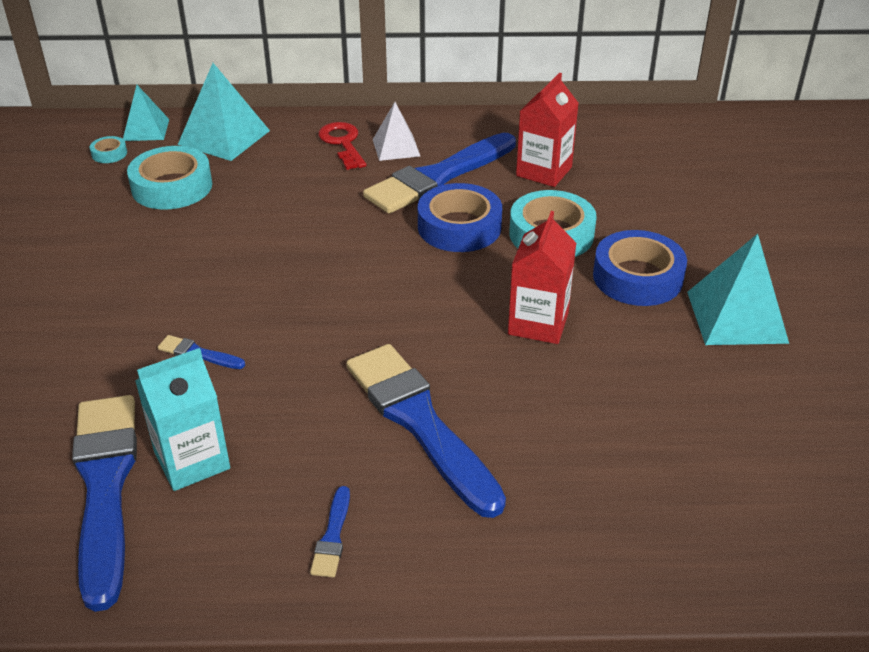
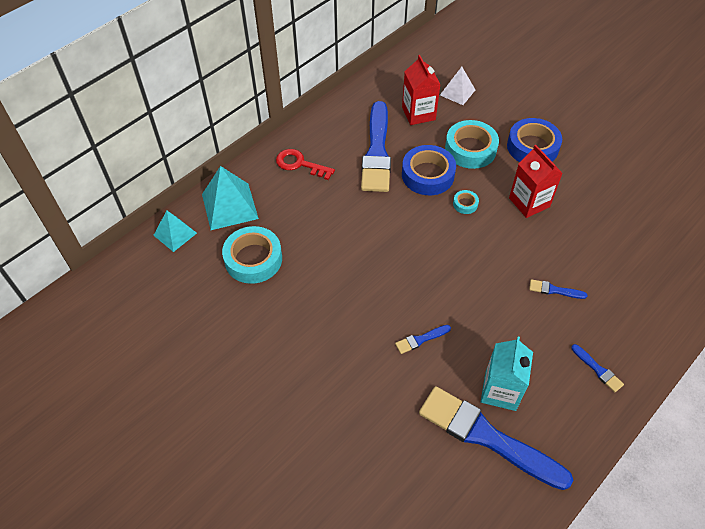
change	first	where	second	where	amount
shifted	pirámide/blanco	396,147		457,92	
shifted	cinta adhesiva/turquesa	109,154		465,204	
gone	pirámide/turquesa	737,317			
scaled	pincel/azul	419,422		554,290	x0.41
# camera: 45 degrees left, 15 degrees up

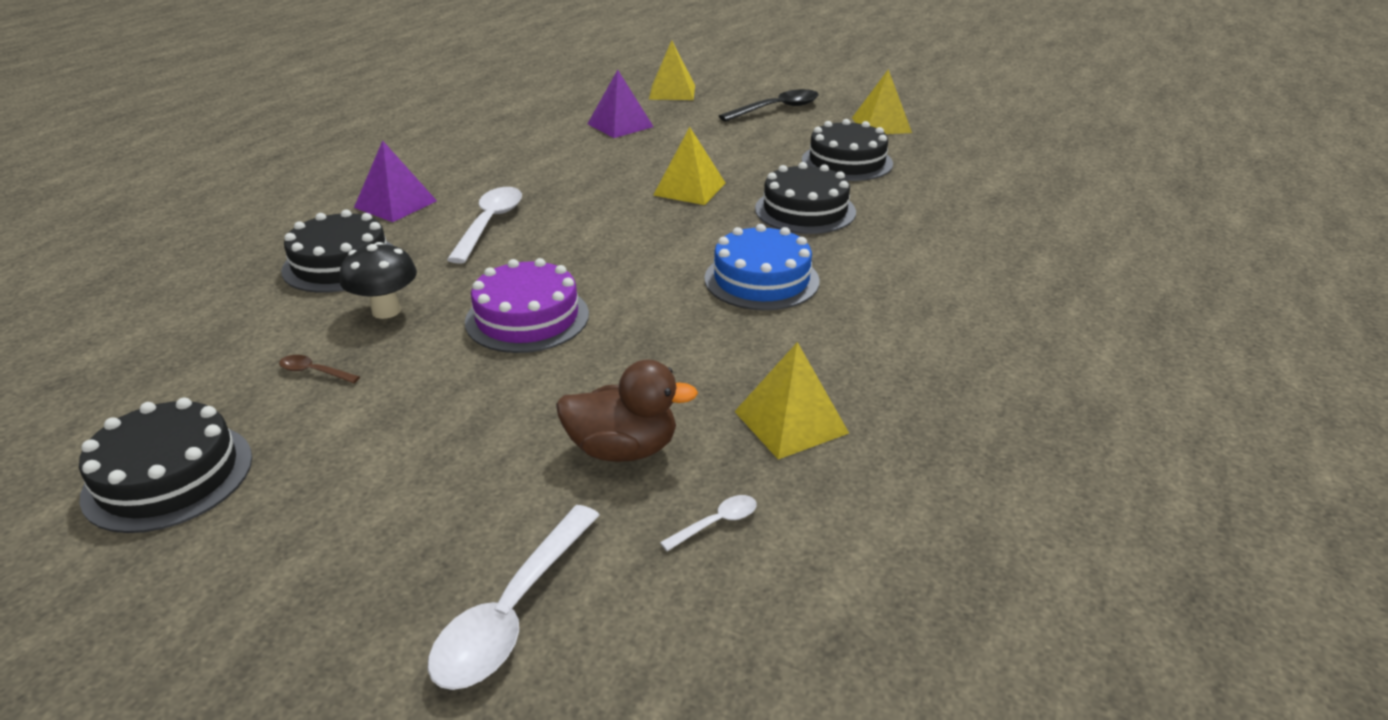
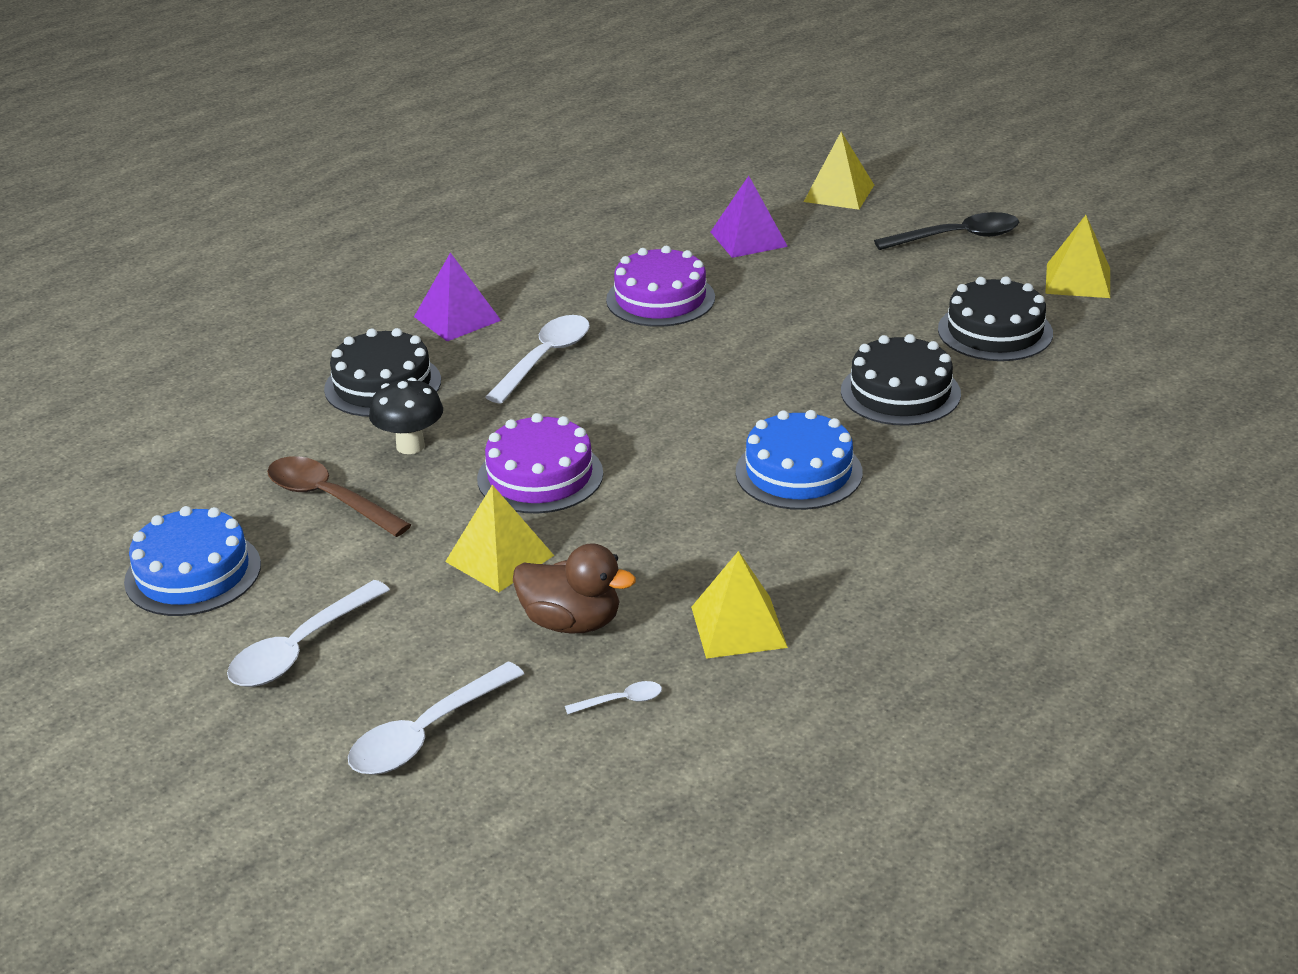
change	first	where	second	where	amount
shifted	pirámide/amarillo	689,189		499,558	
scaled	cuchara/marrón	314,372		329,499	x2.14
repainted	tarta/negro	169,476	tarta/azul	193,573	
new			tarta/morado	660,299	
new			cuchara/blanco	301,648	
# camera: 20 degrees right, 0 degrees up

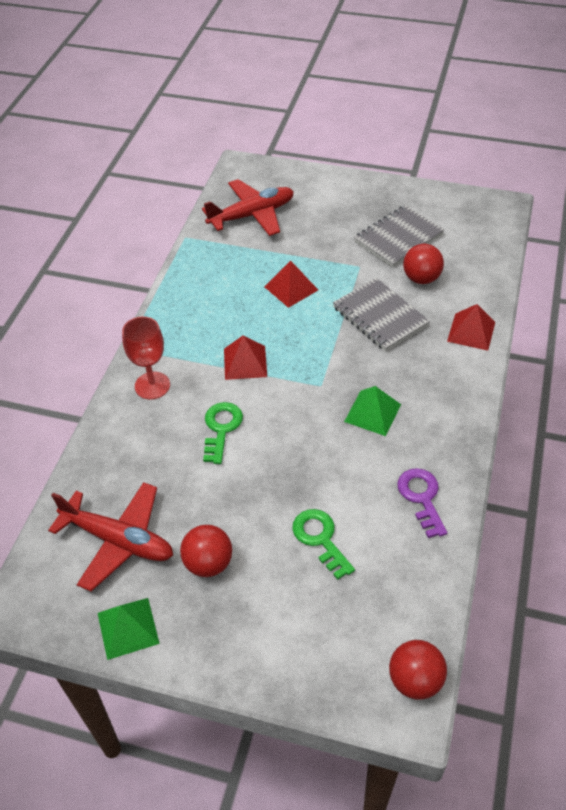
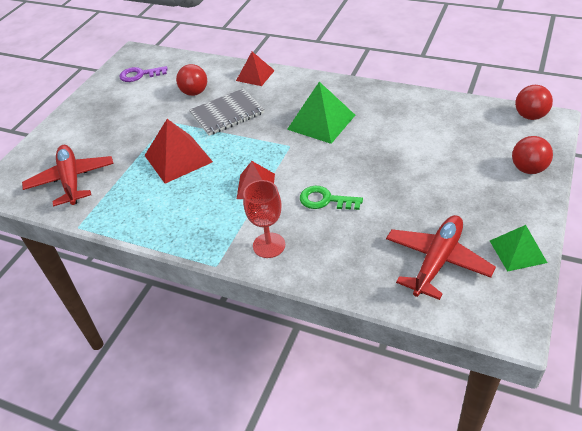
change	first	where	second	where	amount
gone	cuaderno/gris	398,238			
scaled	pirámide/rojo	291,288		178,158	x1.56
scaled	pirámide/verde	372,412		321,122	x1.56
shifted	llave/morado	421,498		139,75	
gone	llave/verde	320,539			
shifted	pelota/rojo	208,563		528,169	
# camera: 80 degrees left, 5 degrees down

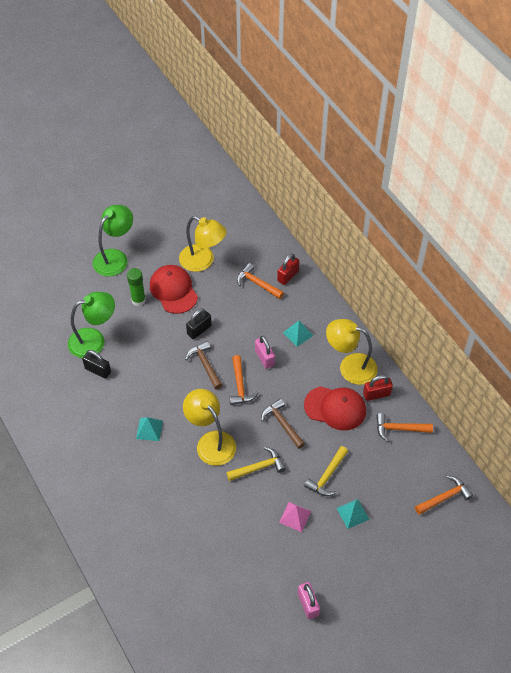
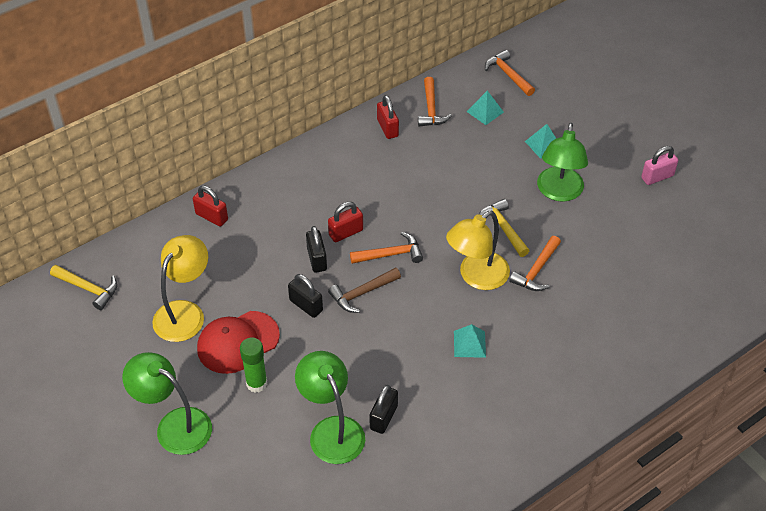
change	first	where	second	where	amount
shifted	martillo/naranja	257,283		536,270	
gone	lámpara/amarillo	350,366			
shifted	pirámide/turquesa	298,334		485,111	
repainted	candado/rosa	264,358	candado/rojo	346,233	
gone	gorra/rojo	335,408			
gone	martillo/marrón	282,424			
shifted	martillo/amarillo	327,476		88,289	
swapped	pirámide/rosa	295,516	lámpara/verde	559,192	
new			candado/negro	317,259	
# camera: 95 degrees left, 5 degrees down

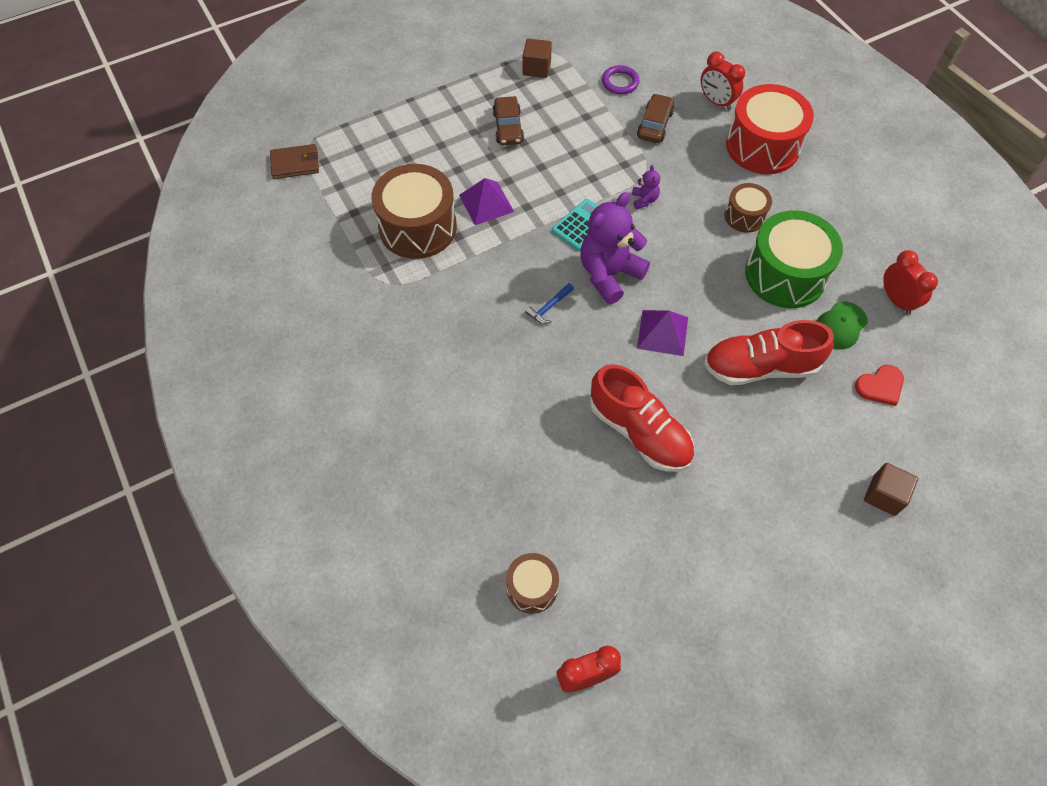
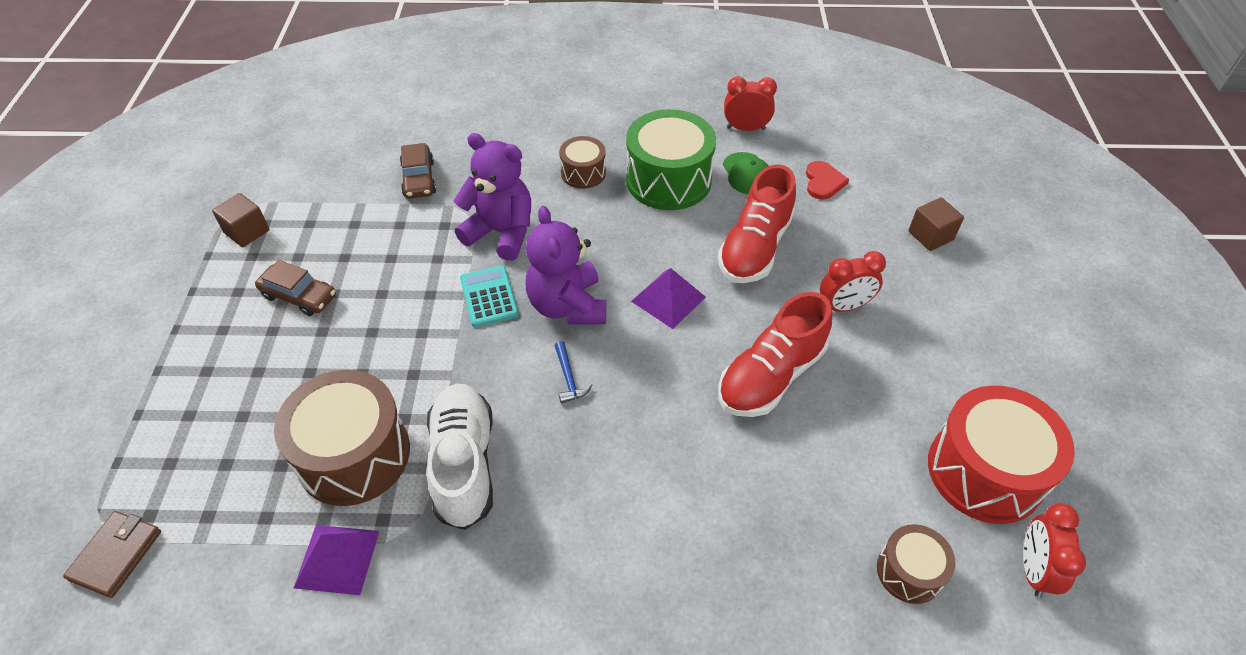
change	first	where	second	where	amount
shifted	despertador/rojo	716,102		844,306	
gone	anillo/morado	620,82			
shifted	tambor/rojo	762,146		985,471	
rotated	coche/marrón	654,125		419,179	150 degrees counterclockwise
scaled	osito/morado	644,200		501,233	x2.27
shifted	pirámide/morado	486,203		337,559	
rotated	zapato/rojo	639,431		771,376	150 degrees clockwise
new			zapato/blanco	464,464	
# camera: 60 degrees left, 10 degrees down

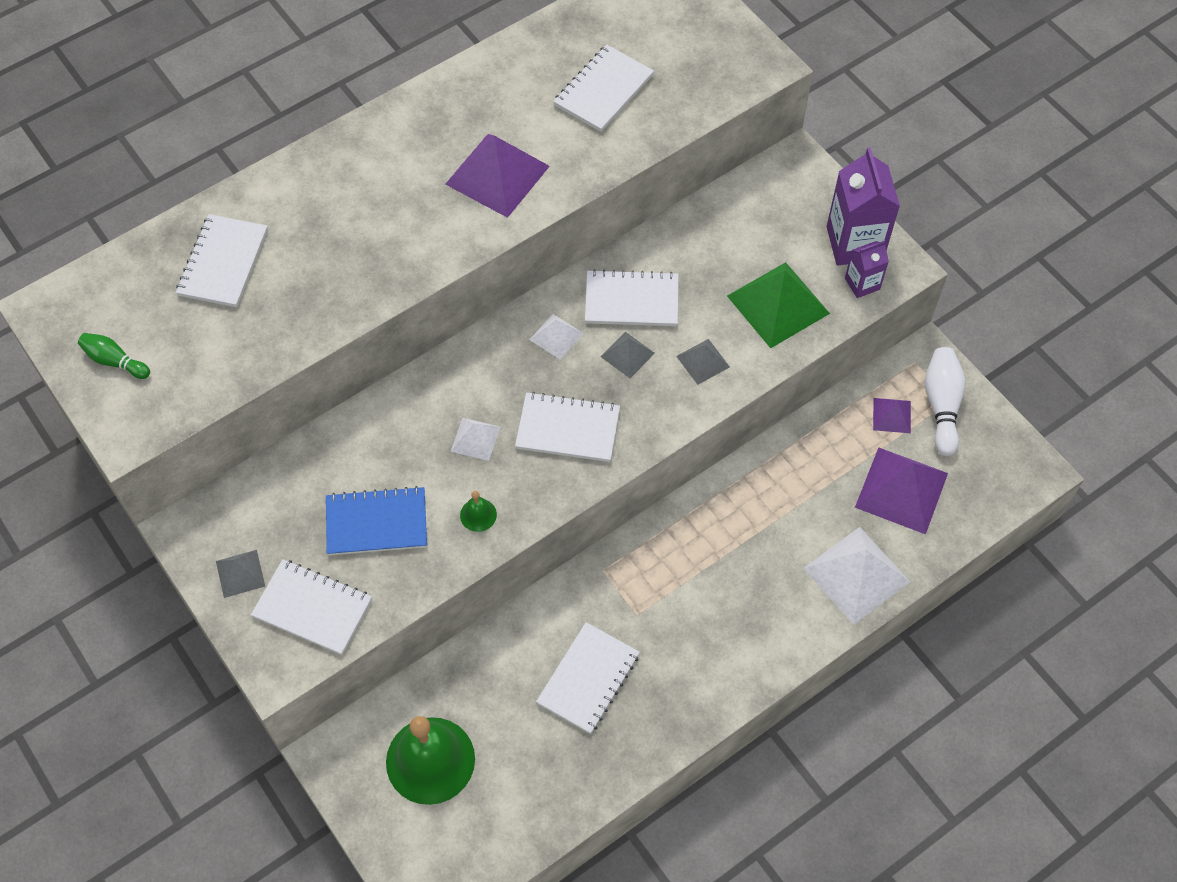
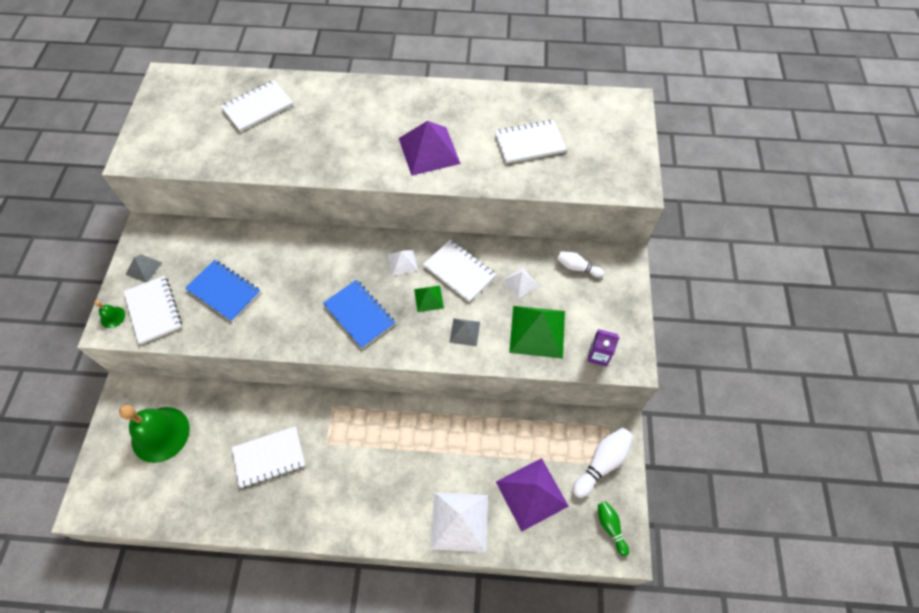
change	first	where	second	where	amount
gone	cartón de leche/morado	854,243			
repainted	pirámide/gris	627,354	pirámide/verde	428,298	
shifted	bolo/verde	115,361		610,527	
repainted	cuaderno/blanco	568,429	cuaderno/azul	359,314	
gone	pirámide/morado	892,415			
shifted	pirámide/blanco	475,439		520,283	
shifted	campana/verde	478,515		112,317	
new			bolo/blanco	577,268	
# camera: 40 degrees right, 0 degrees up

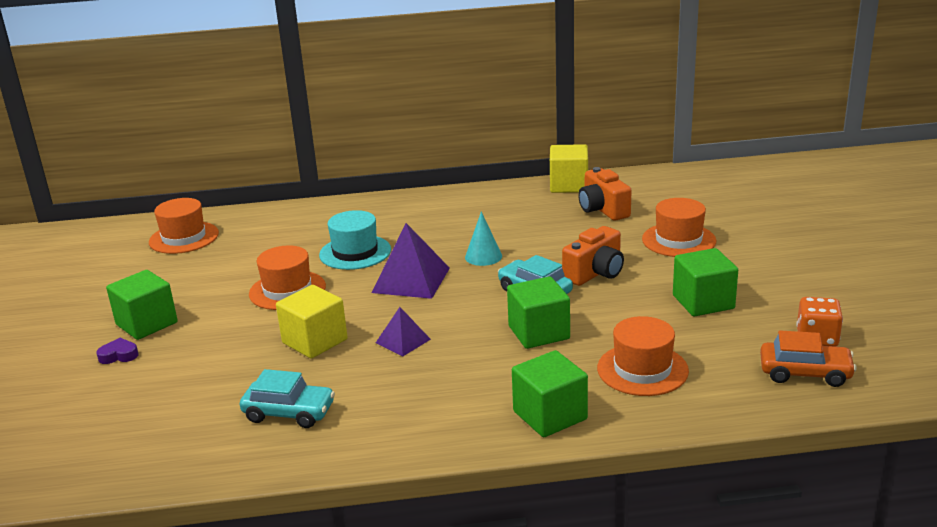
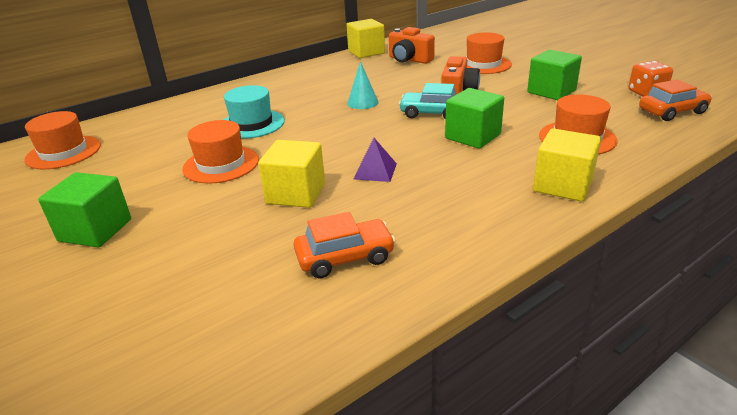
change	first	where	second	where	amount
gone	pirámide/morado	411,280			
gone	corazón/morado	119,355			
repainted	cubo/verde	550,415	cubo/amarillo	563,185	
repainted	coche/turquesa	289,413	coche/naranja	345,257	
# camera: 30 degrees left, 5 degrees up

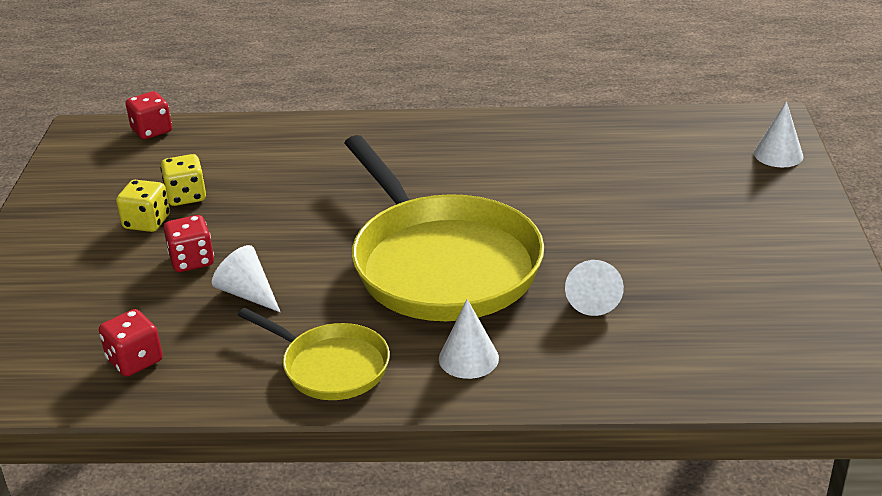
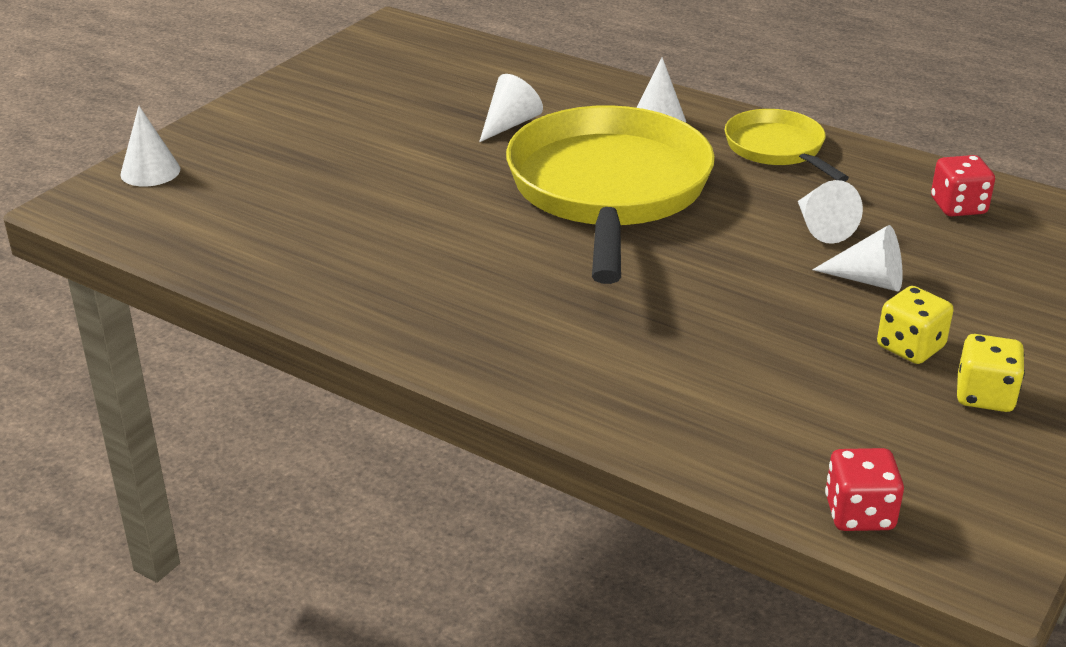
change	first	where	second	where	amount
shifted	dado/amarillo	186,196		984,396	
swapped	dado/rojo	192,260	cono/blanco	868,280	
# camera: 150 degrees left, 0 degrees up

